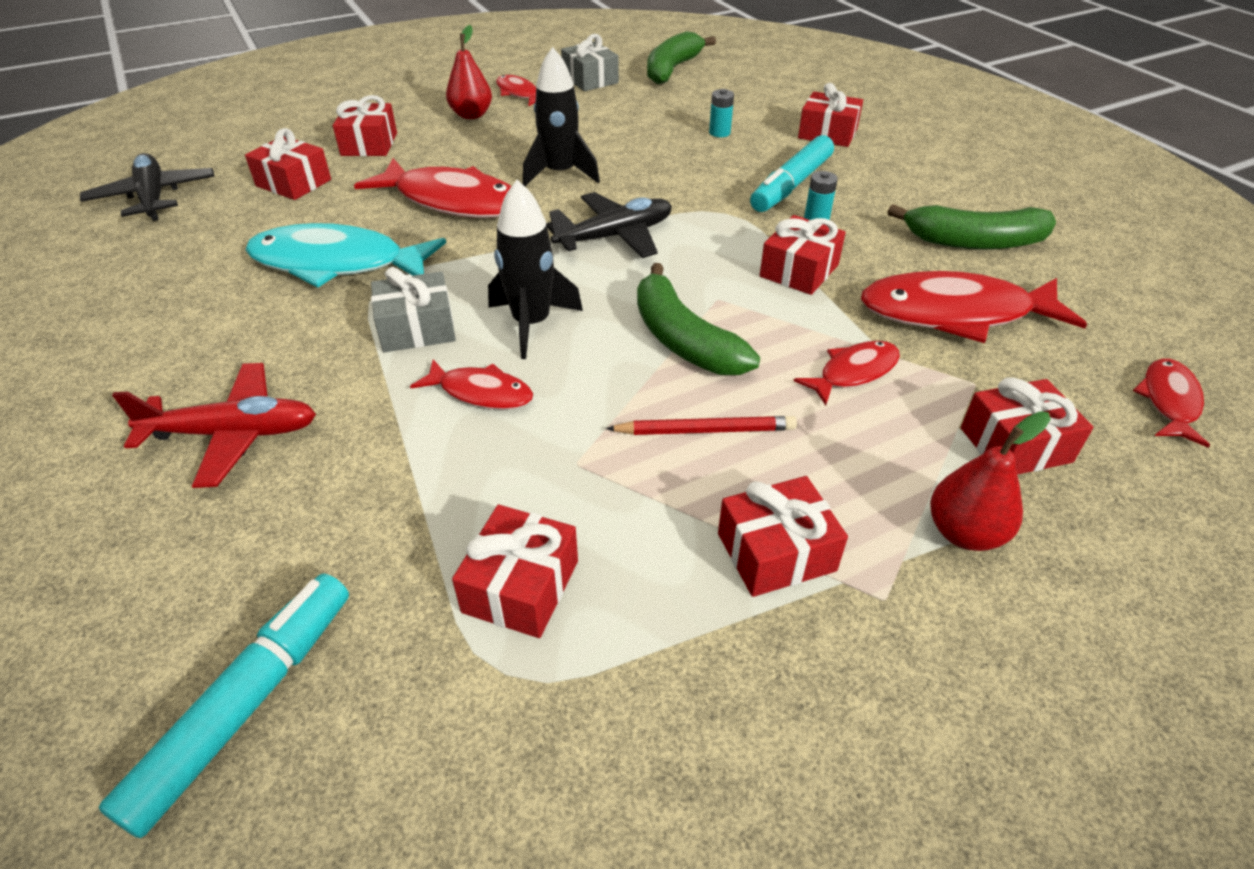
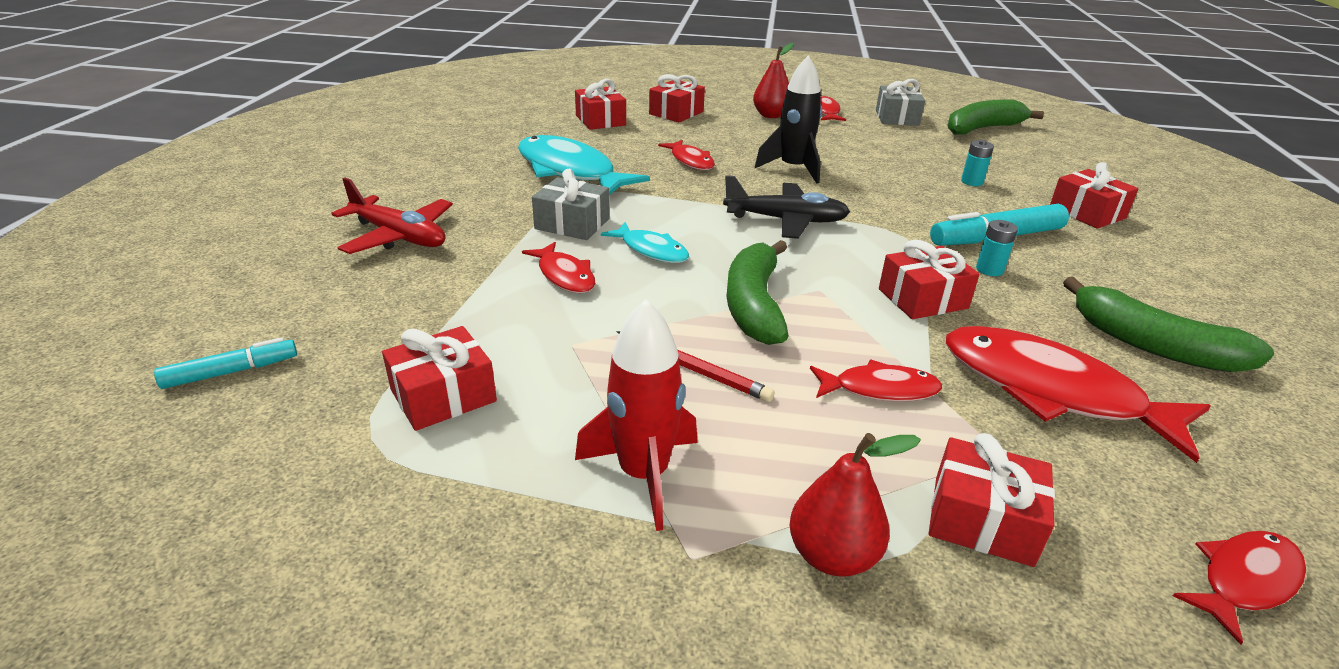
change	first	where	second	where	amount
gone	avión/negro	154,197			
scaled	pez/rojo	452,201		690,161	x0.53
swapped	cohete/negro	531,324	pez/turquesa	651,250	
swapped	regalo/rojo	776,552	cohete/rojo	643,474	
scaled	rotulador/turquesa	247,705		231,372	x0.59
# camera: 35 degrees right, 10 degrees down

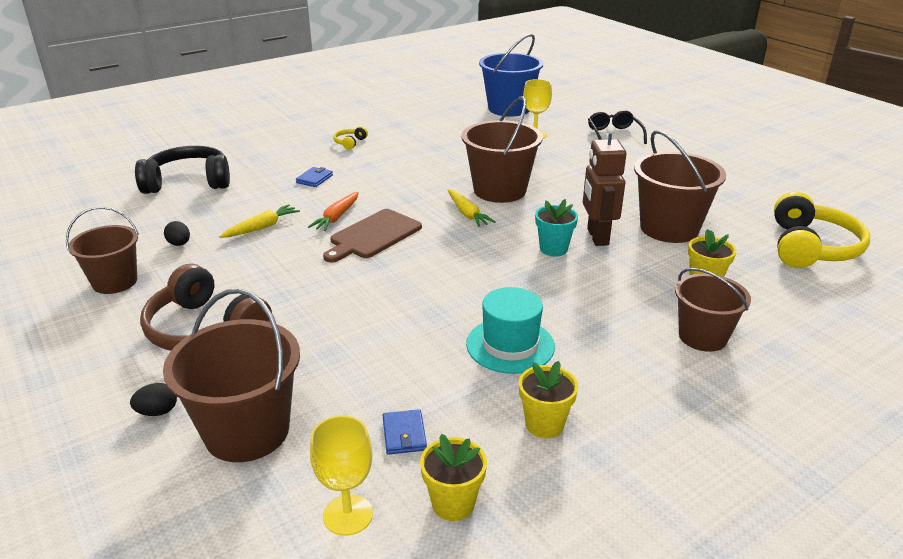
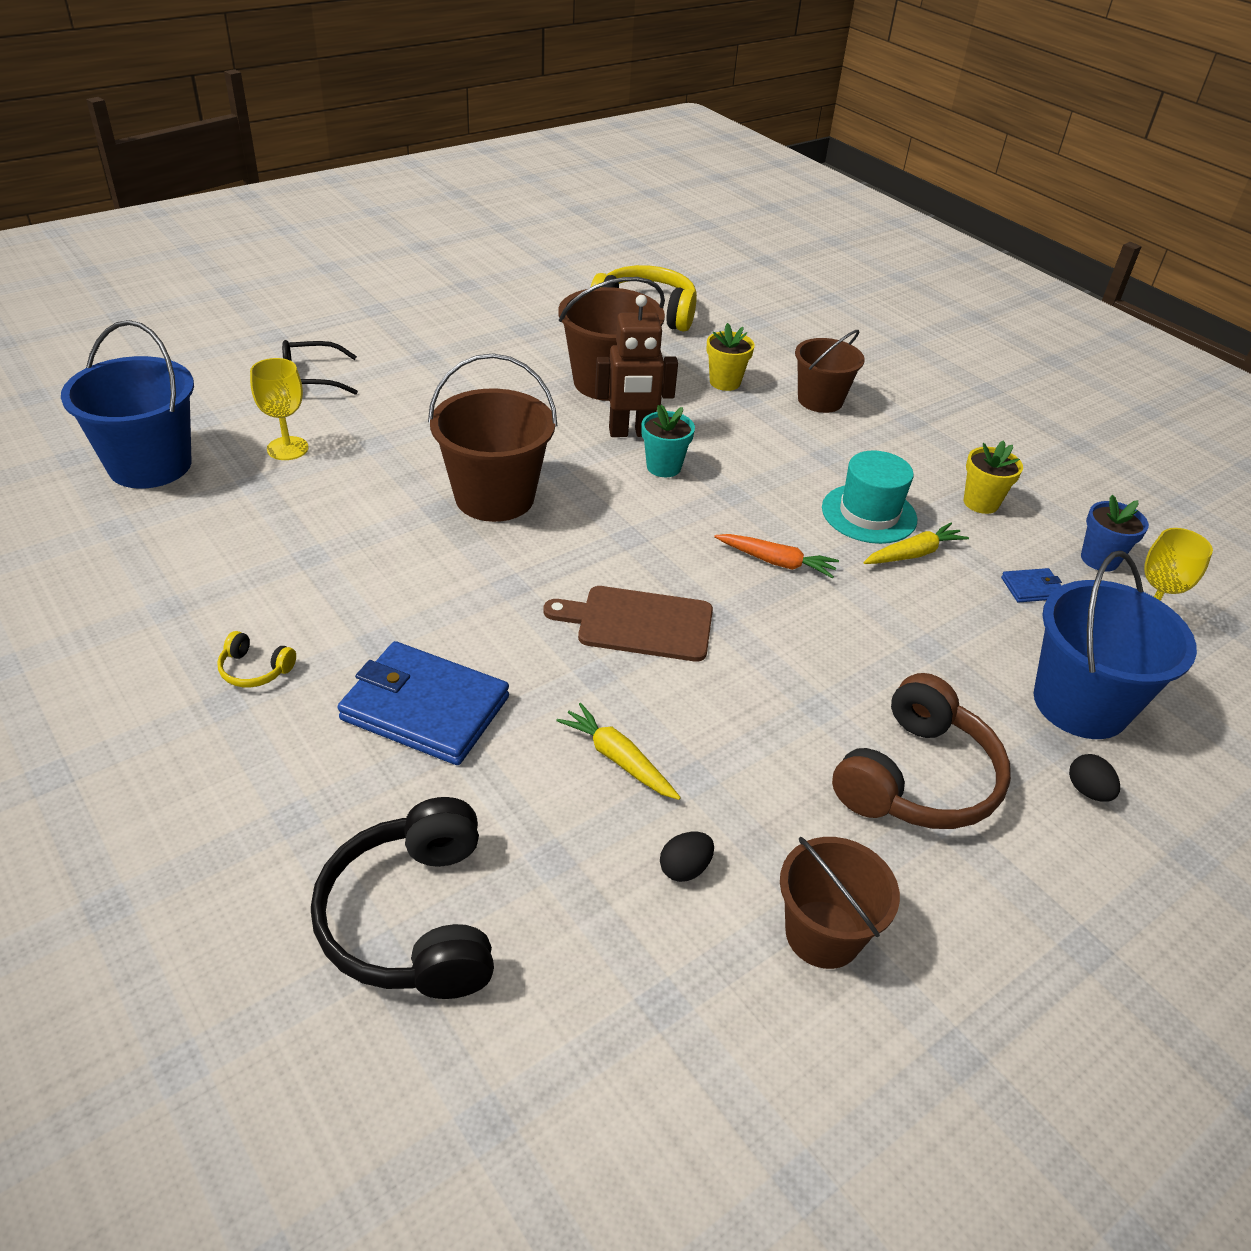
change	first	where	second	where	amount
scaled	cartera/azul	314,179		425,708	x2.25
shifted	zanahoria/amarillo	467,214		913,554	
shifted	zanahoria/naranja	337,217		776,562	
rotated	tabla de cortar/marrón	373,235		638,623	150 degrees clockwise
repainted	balde/marrón	247,431	balde/azul	1080,704	
repainted	maceta/amarillo	453,504	maceta/azul	1099,559	
# camera: 95 degrees left, 10 degrees up

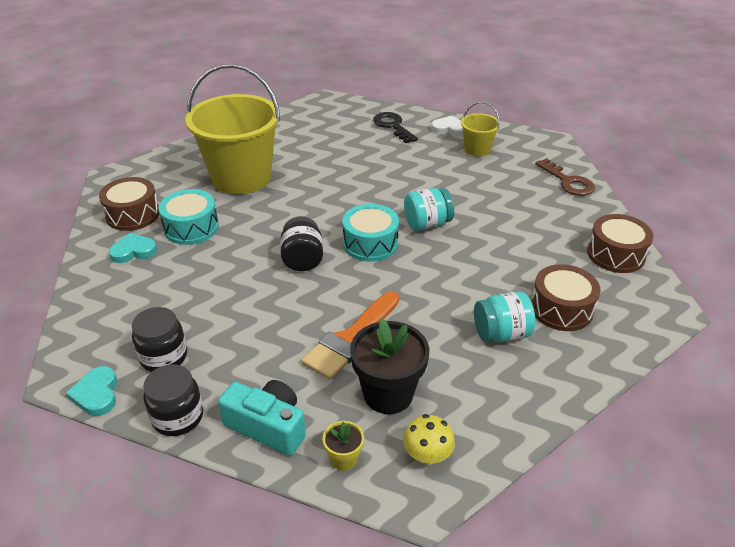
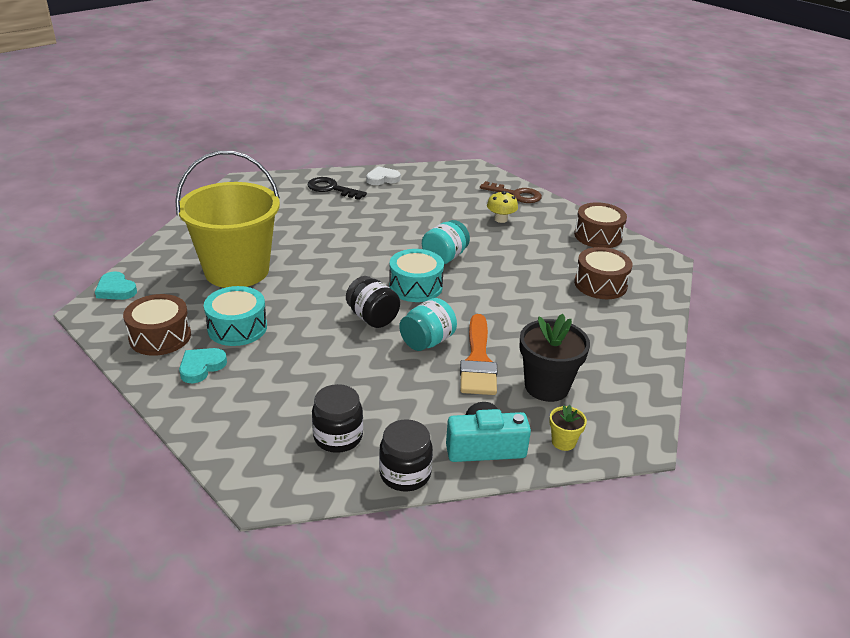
change	first	where	second	where	amount
gone	balde/amarillo	477,149			
shifted	tarro/turquesa	501,333		427,341	
shifted	corazón/turquesa	96,394		116,289	
shifted	seta/amarillo	427,455		501,219	
# camera: 35 degrees left, 5 degrees down

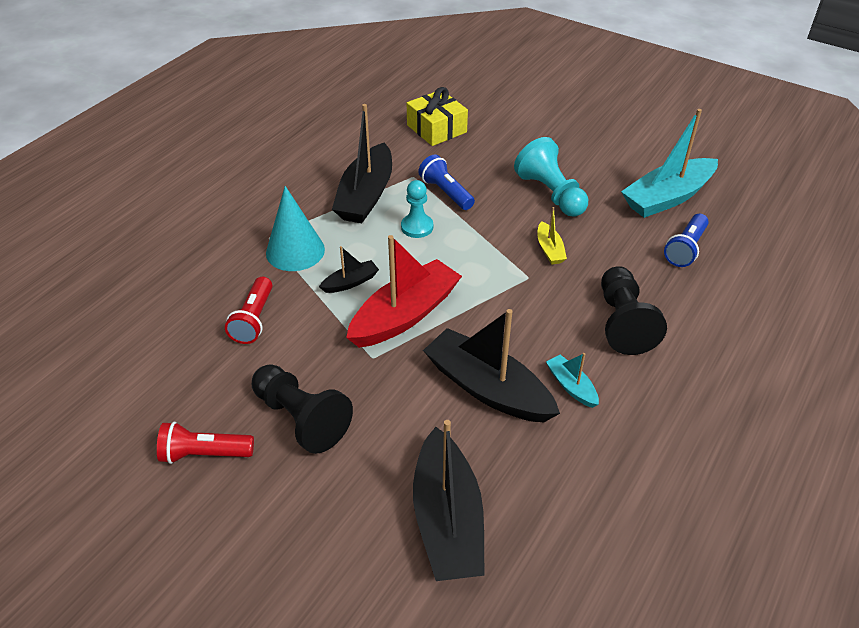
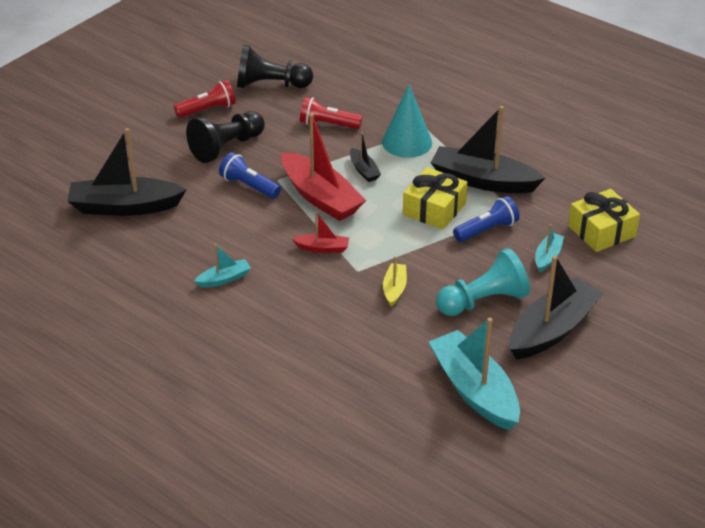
change	first	where	second	where	amount
swapped	peón/turquesa	417,227	regalo/amarillo	434,209	
rotated	barco/amarillo	549,249		394,289	105 degrees clockwise
shifted	lámpara de mano/azul	685,249		249,186	
shifted	peón/negro	623,322		270,85	
shifted	barco/negro	487,388		552,330	
rotated	lámpara de mano/rojo	204,454		207,110	60 degrees clockwise
new			barco/rojo	322,248	
new			barco/turquesa	547,257	
# camera: 95 degrees right, 5 degrees down

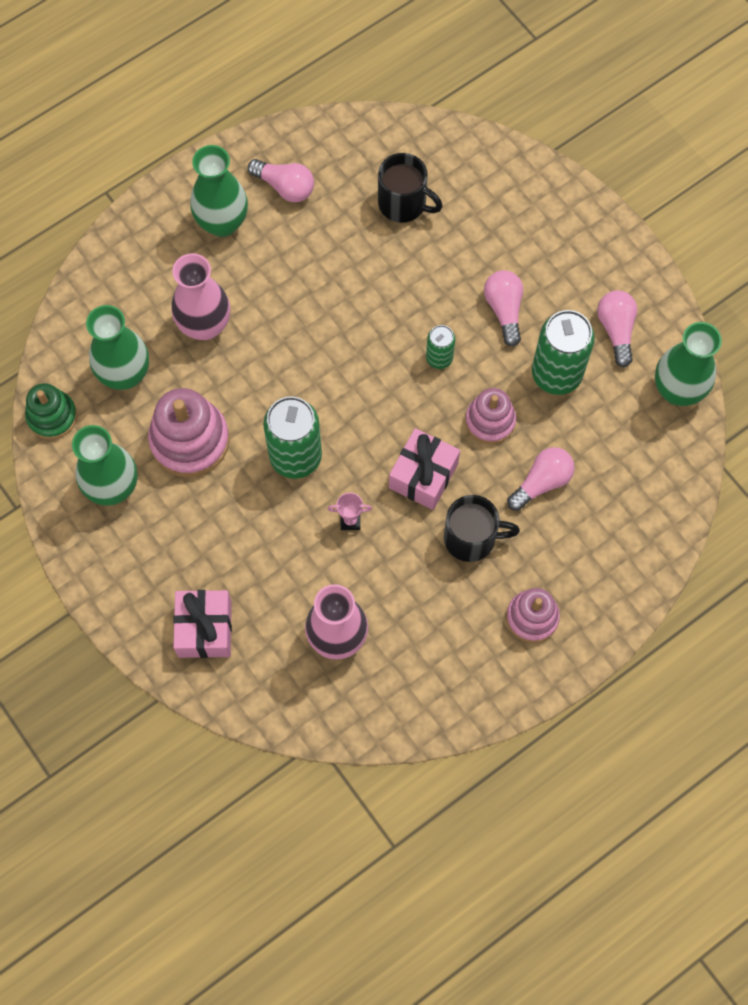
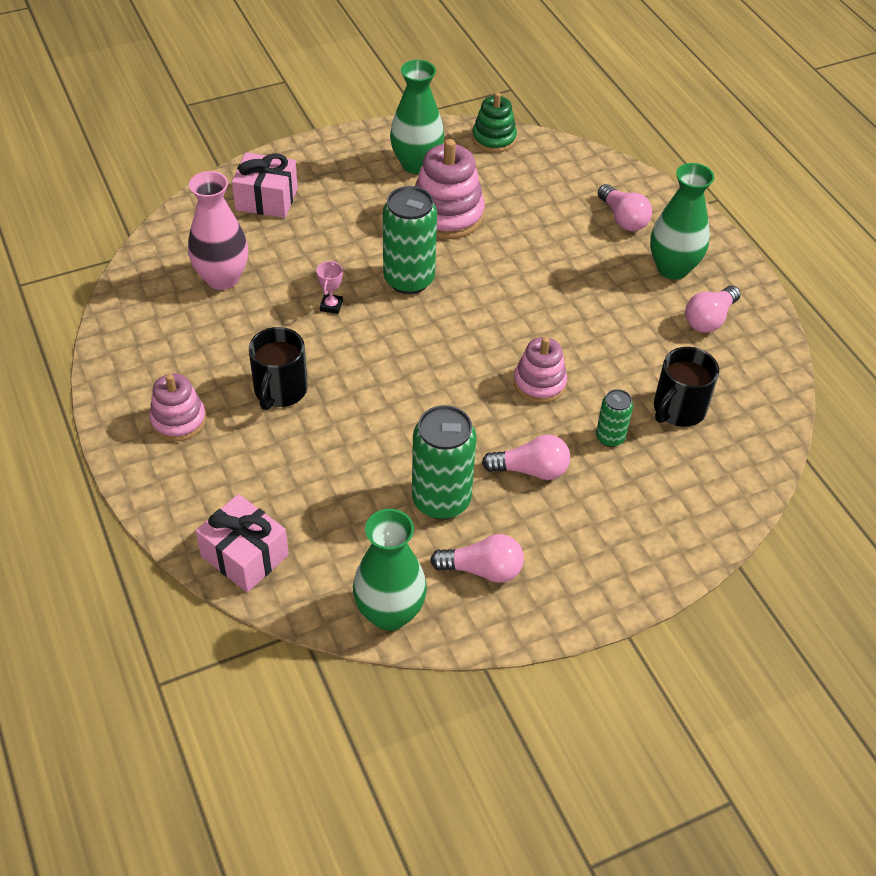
change	first	where	second	where	amount
gone	florero/rosa	204,325			
gone	florero/verde	125,374			
shifted	lata/verde	439,358		610,437	
shifted	juguete apilable/rosa	490,421		539,383	
shifted	regalo/rosa	423,475		245,555	
shifted	bombilla/rosa	542,482		623,219	
# camera: 100 degrees right, 20 degrees down

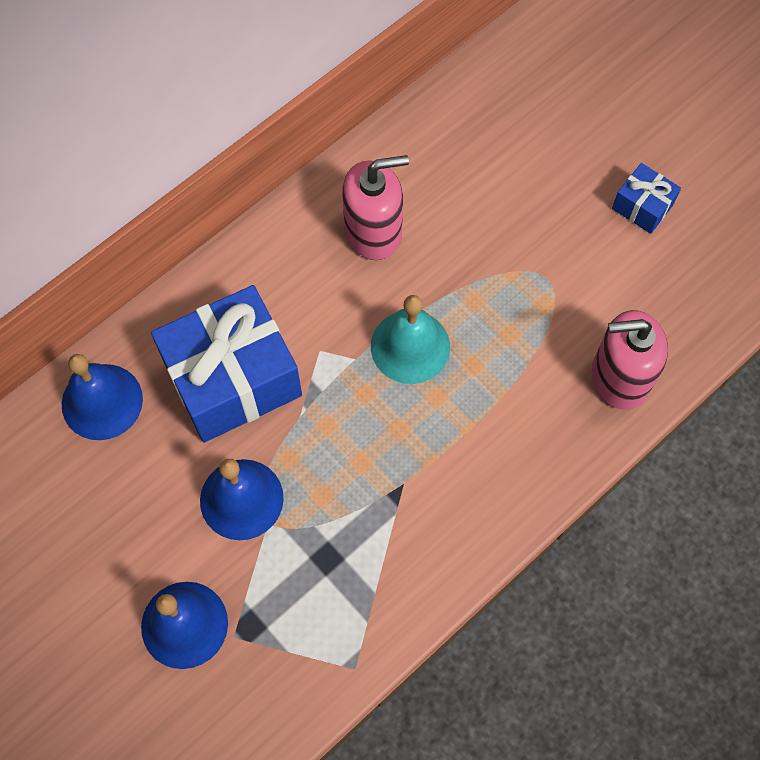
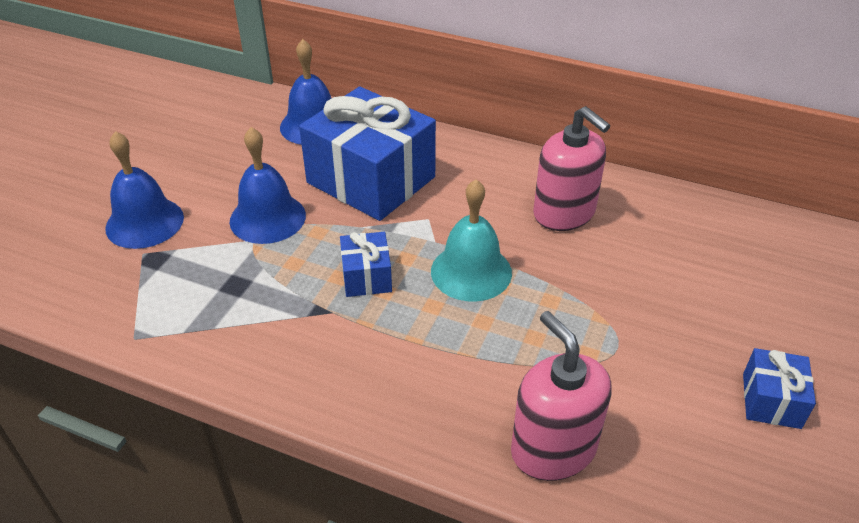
change	first	where	second	where	amount
new			regalo/azul	366,277	
# camera: 65 degrees right, 25 degrees down

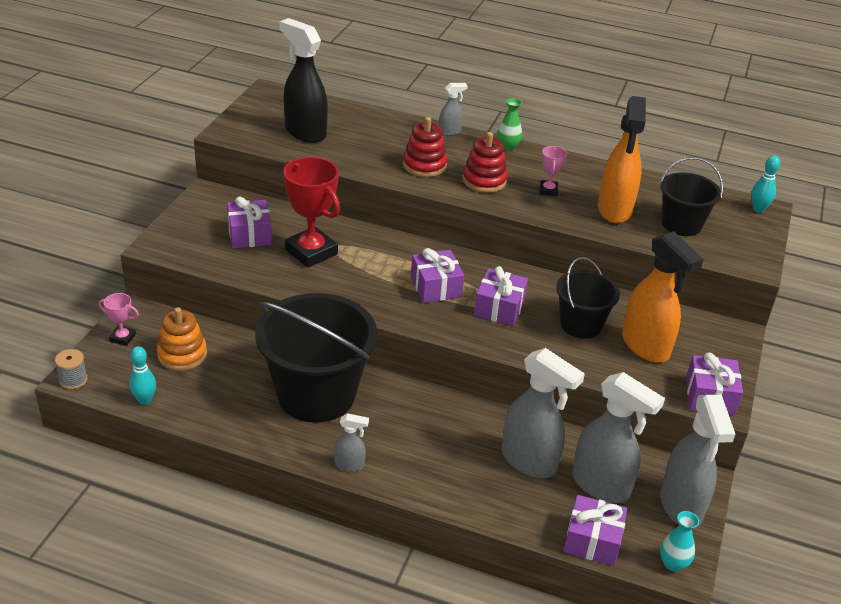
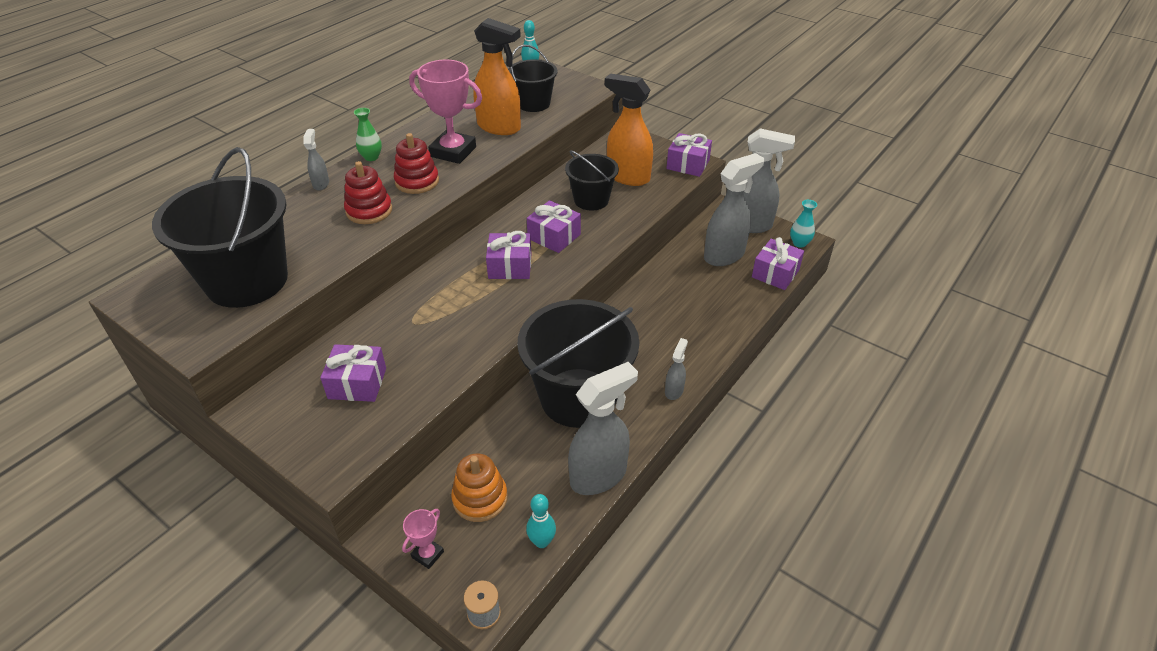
change	first	where	second	where	amount
swapped	pulverizador/negro	305,132	balde/negro	247,281	
scaled	trofeo/rosa	548,190		453,152	x2.08
gone	trofeo/rojo	311,252			
rotated	pulverizador/naranja	646,346		627,177	135 degrees counterclockwise
shifted	pulverizador/gris	529,461		599,476	
# camera: 70 degrees left, 5 degrees up

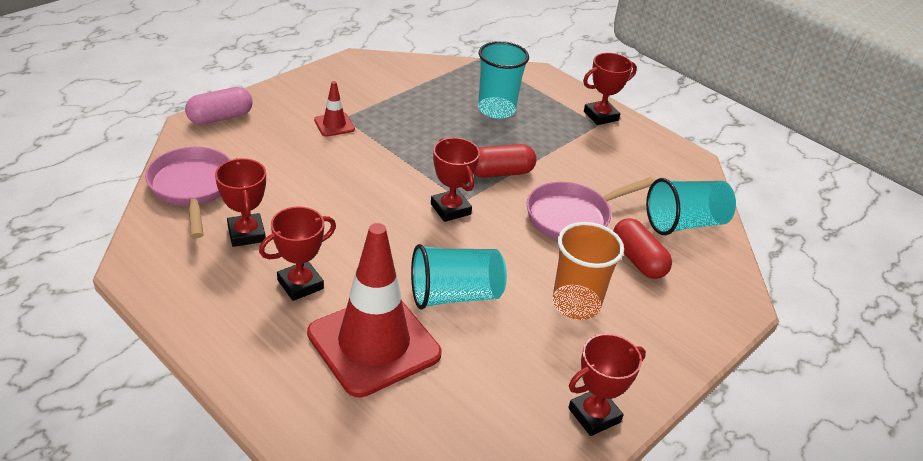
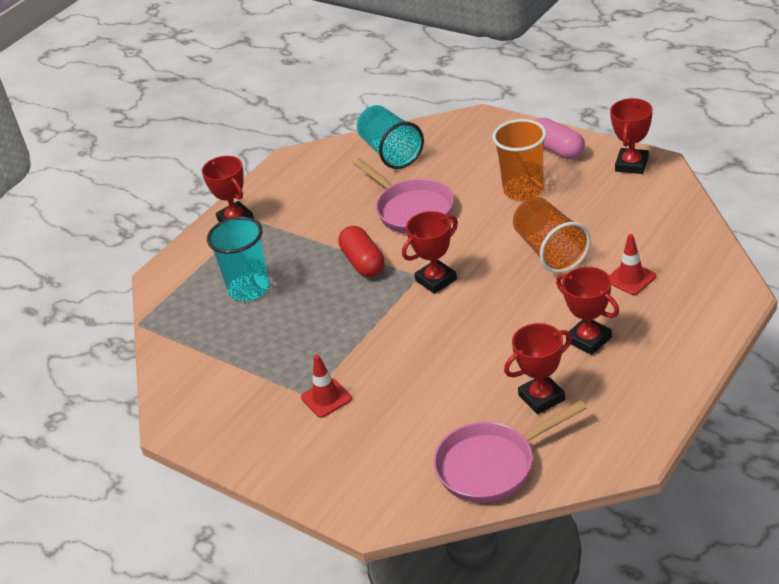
change	first	where	second	where	amount
shifted	cápsula/rosa	220,117		557,150	
gone	cápsula/rojo	638,260			
scaled	cono de tráfico/rojo	374,344		631,278	x0.43
repainted	vaso/turquesa	455,295	vaso/naranja	550,251	
rotated	trofeo/rojo	594,415		631,164	60 degrees clockwise
# camera: 90 degrees left, 0 degrees up

